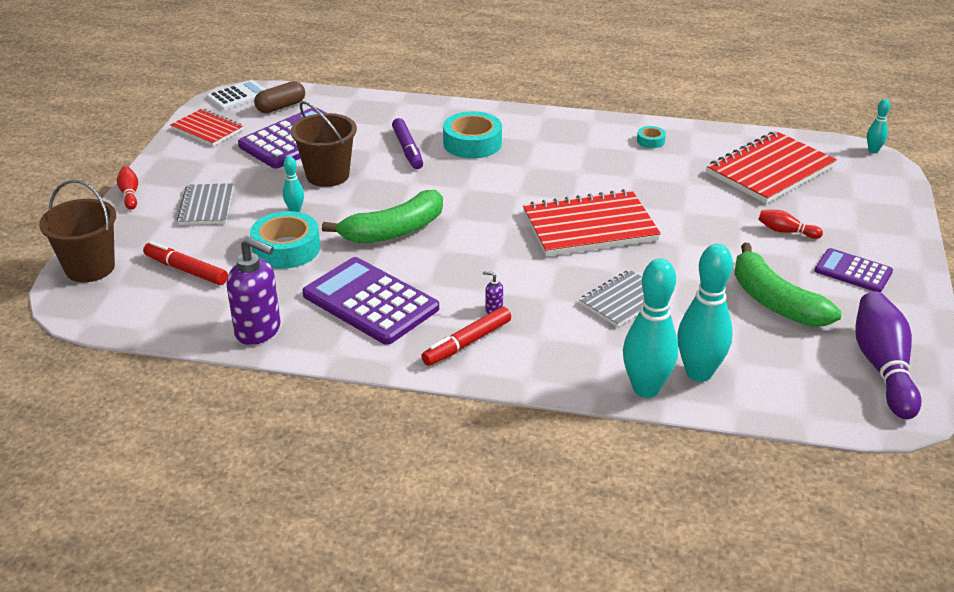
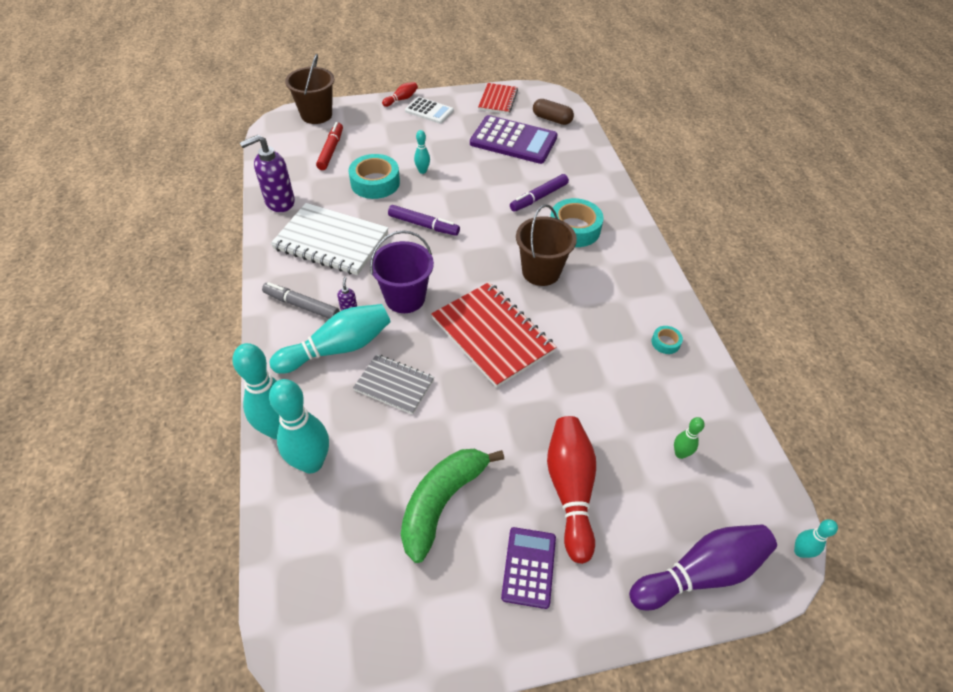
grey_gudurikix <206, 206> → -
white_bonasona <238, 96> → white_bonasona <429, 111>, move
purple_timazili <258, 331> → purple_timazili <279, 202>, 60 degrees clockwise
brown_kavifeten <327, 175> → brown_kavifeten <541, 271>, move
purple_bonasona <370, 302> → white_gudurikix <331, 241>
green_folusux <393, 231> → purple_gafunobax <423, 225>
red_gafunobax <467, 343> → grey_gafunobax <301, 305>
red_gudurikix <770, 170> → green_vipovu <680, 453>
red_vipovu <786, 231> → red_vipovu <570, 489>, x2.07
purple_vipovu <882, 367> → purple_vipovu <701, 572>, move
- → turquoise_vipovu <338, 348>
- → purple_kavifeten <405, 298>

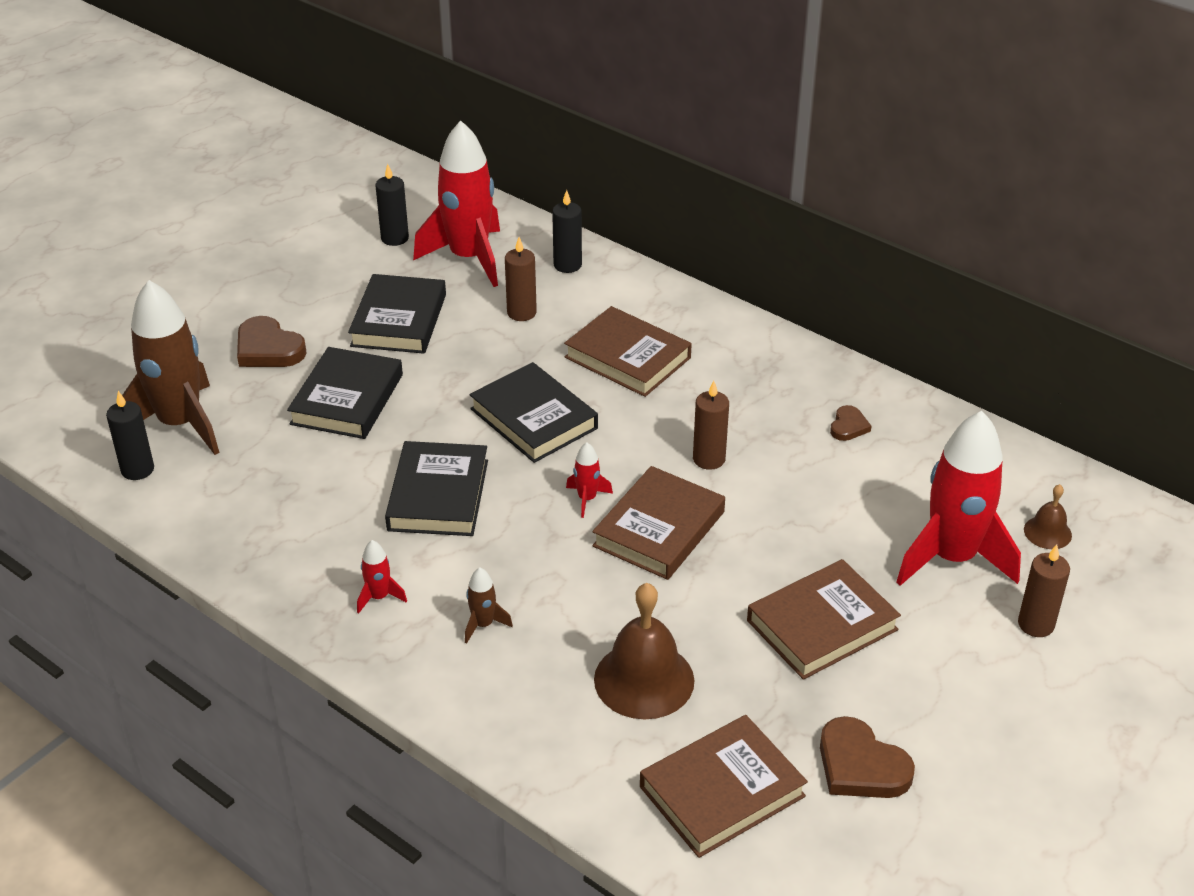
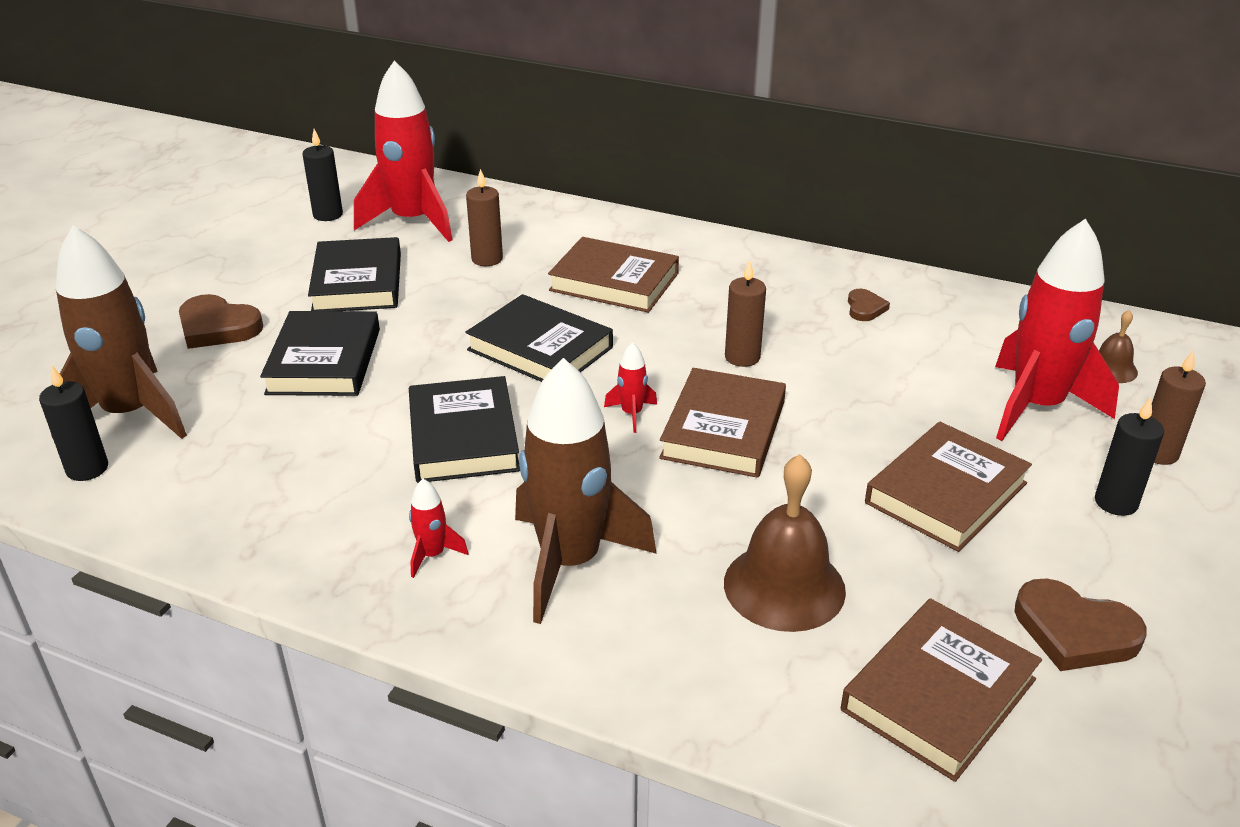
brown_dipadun <483, 624> → brown_dipadun <570, 562>, x2.45
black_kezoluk <567, 265> → black_kezoluk <1115, 502>, move

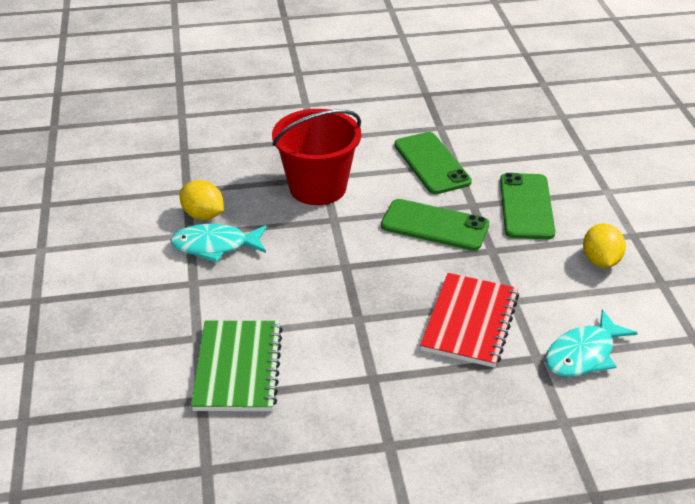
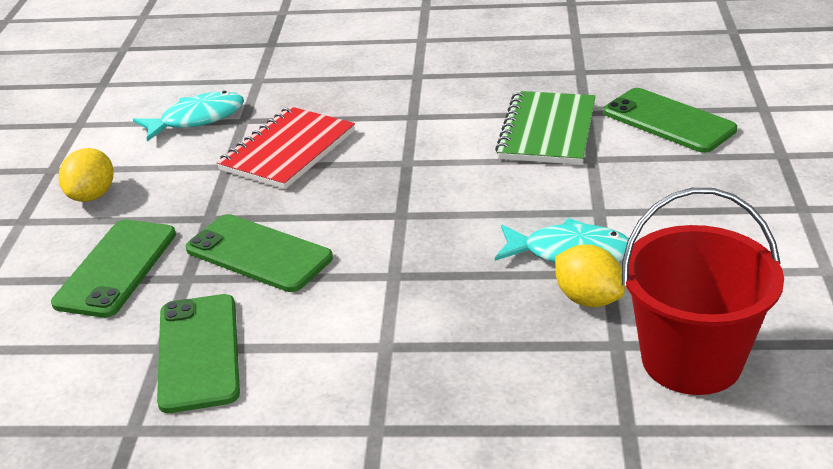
red_kavifeten <318, 187> → red_kavifeten <691, 360>, move
- → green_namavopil <668, 121>

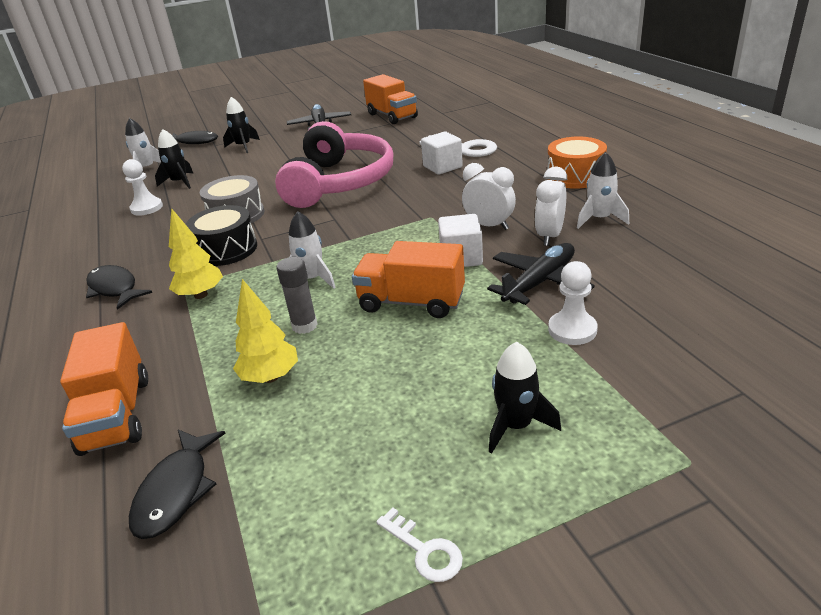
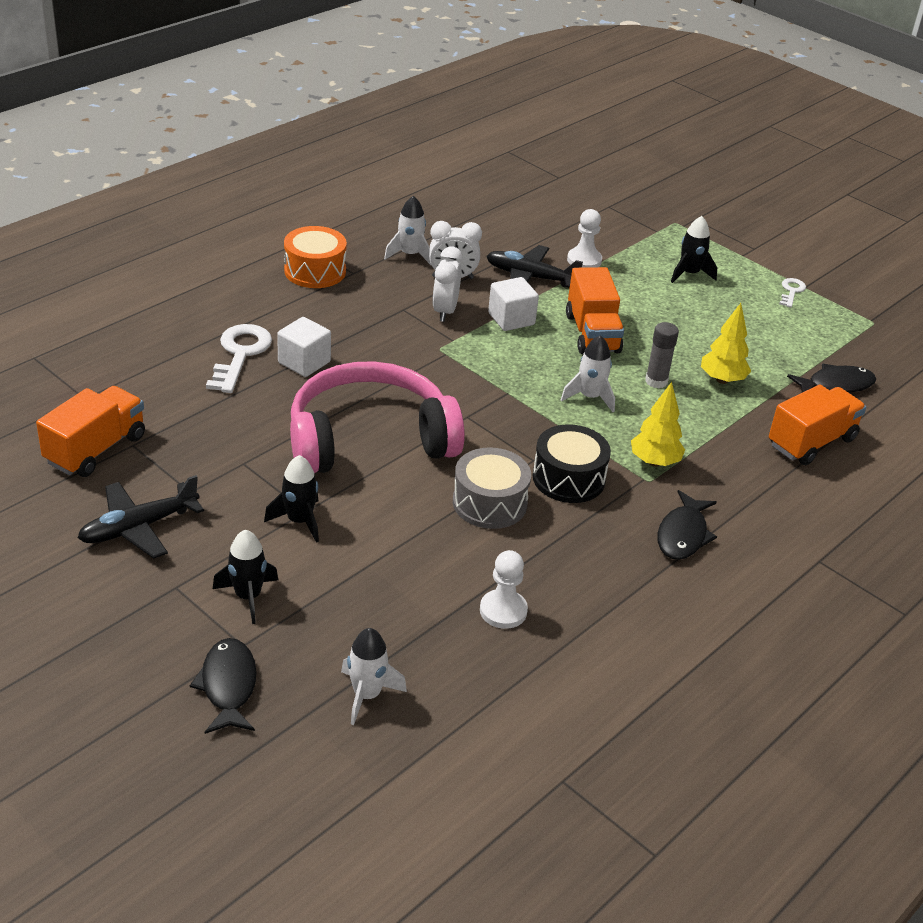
black_dipadun <180, 182> → black_dipadun <299, 521>, move

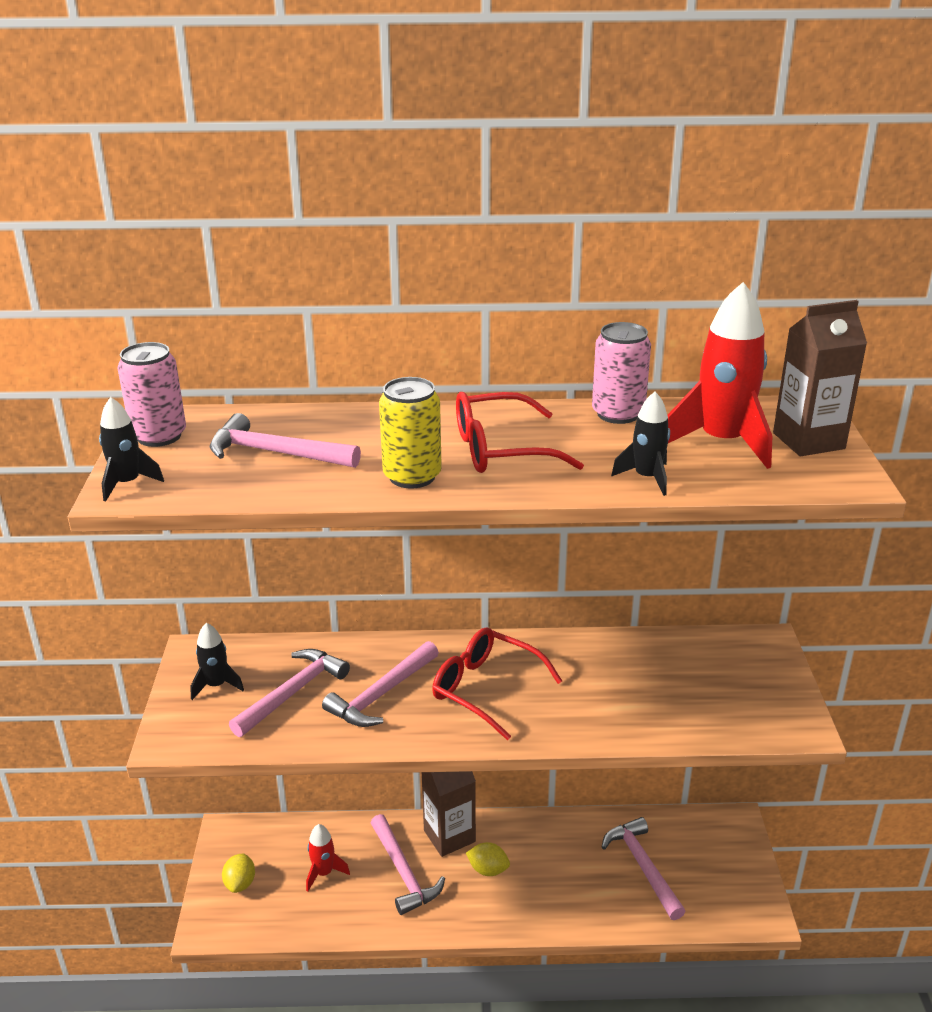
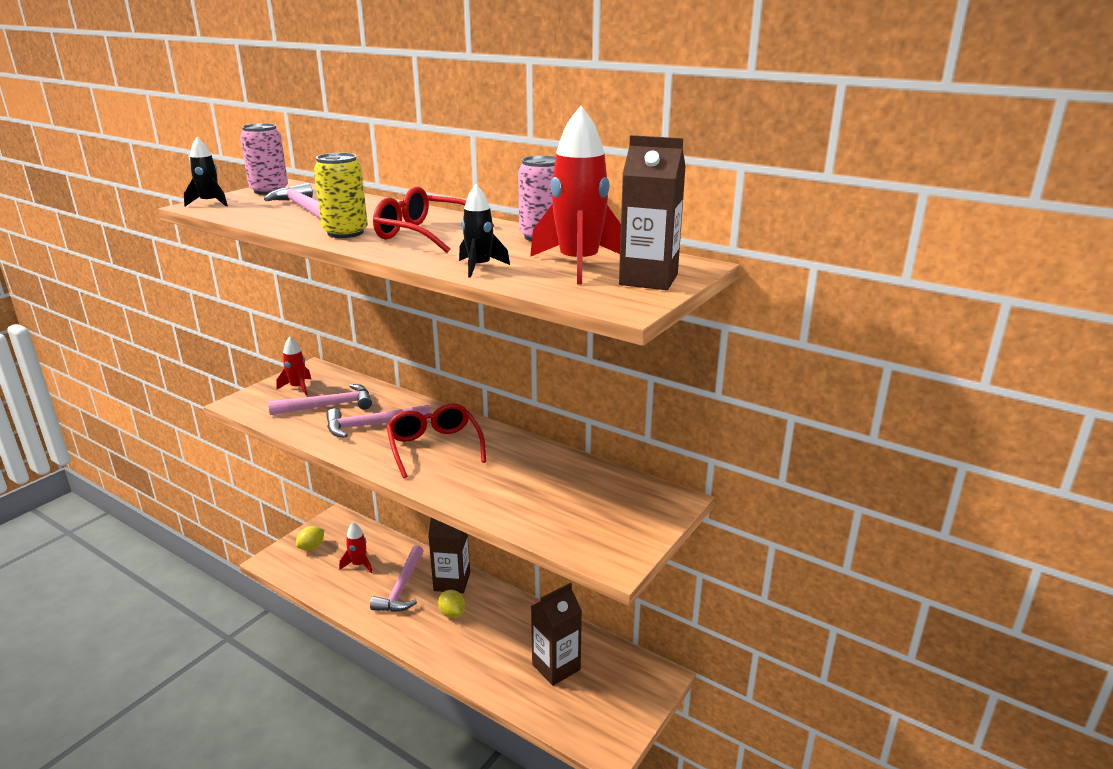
black_dipadun <216, 685> → red_dipadun <298, 387>
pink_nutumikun <642, 866> → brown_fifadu <556, 667>

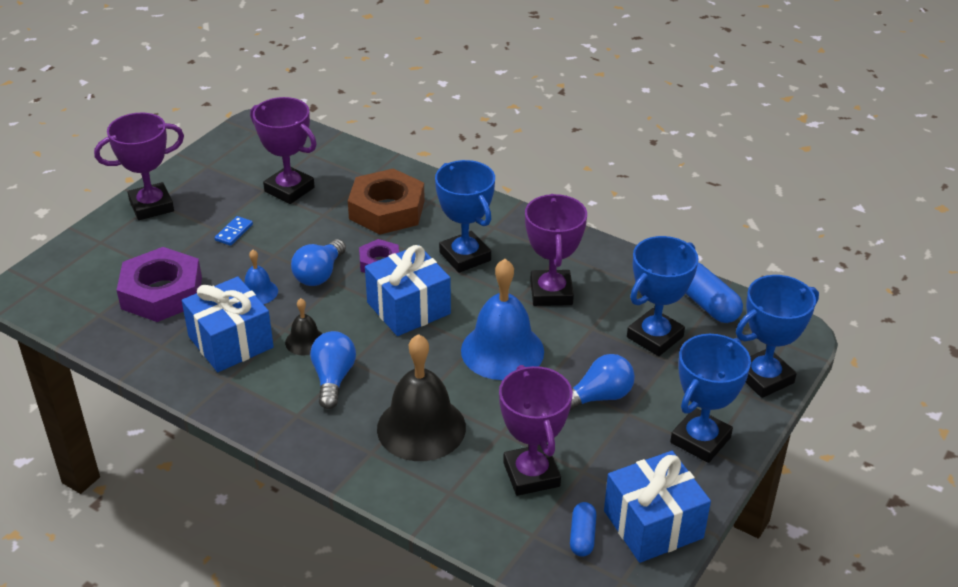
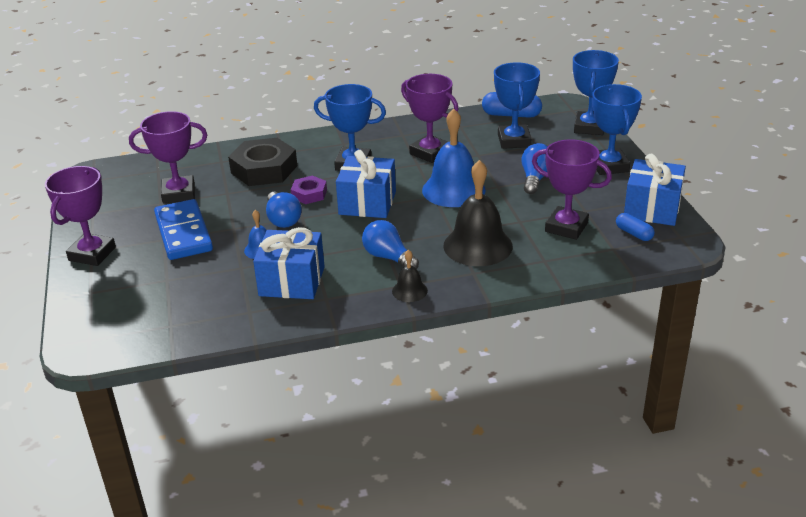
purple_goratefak <162, 293> → -
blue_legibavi <234, 232> → blue_legibavi <183, 233>, x2.49
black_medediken <305, 341> → black_medediken <409, 291>, move
brown_goratefak <387, 210> → black_goratefak <264, 169>

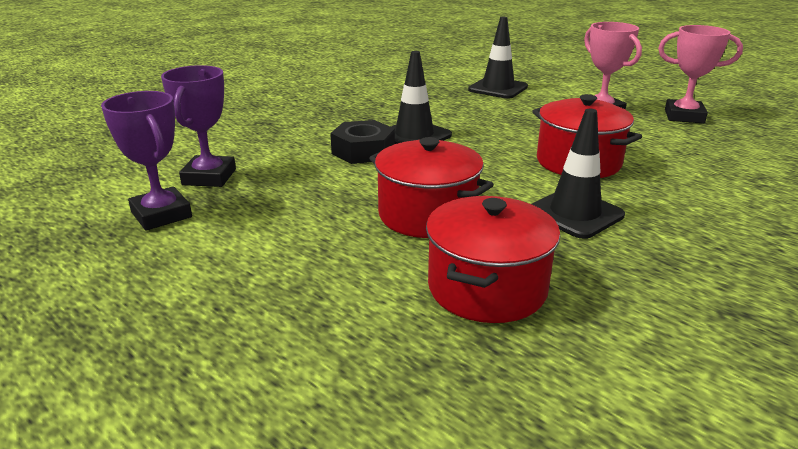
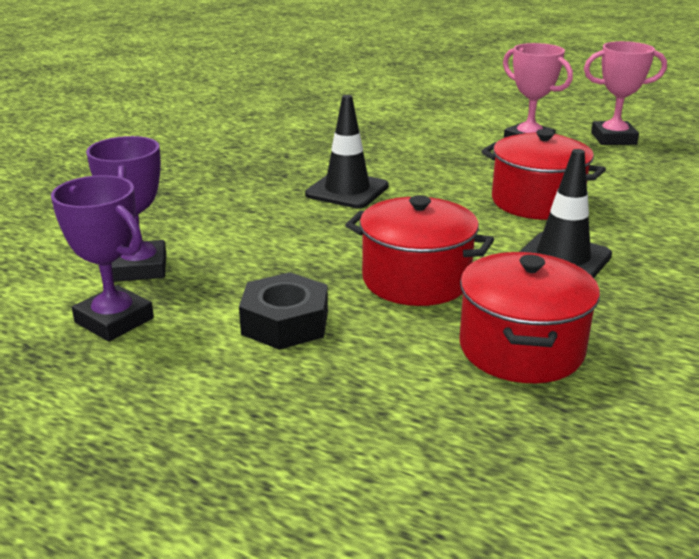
black_goratefak <363, 151> → black_goratefak <285, 322>, move
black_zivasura <498, 88> → -

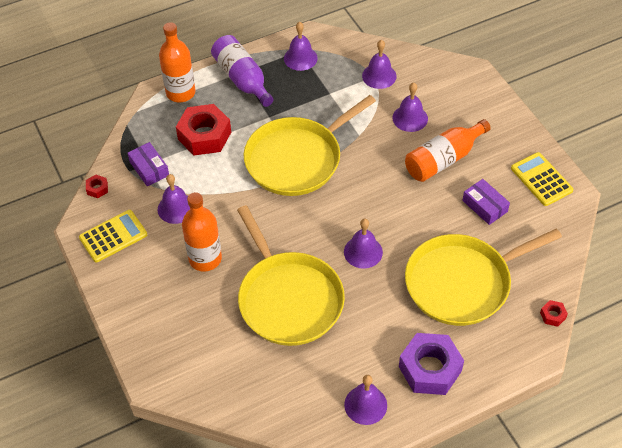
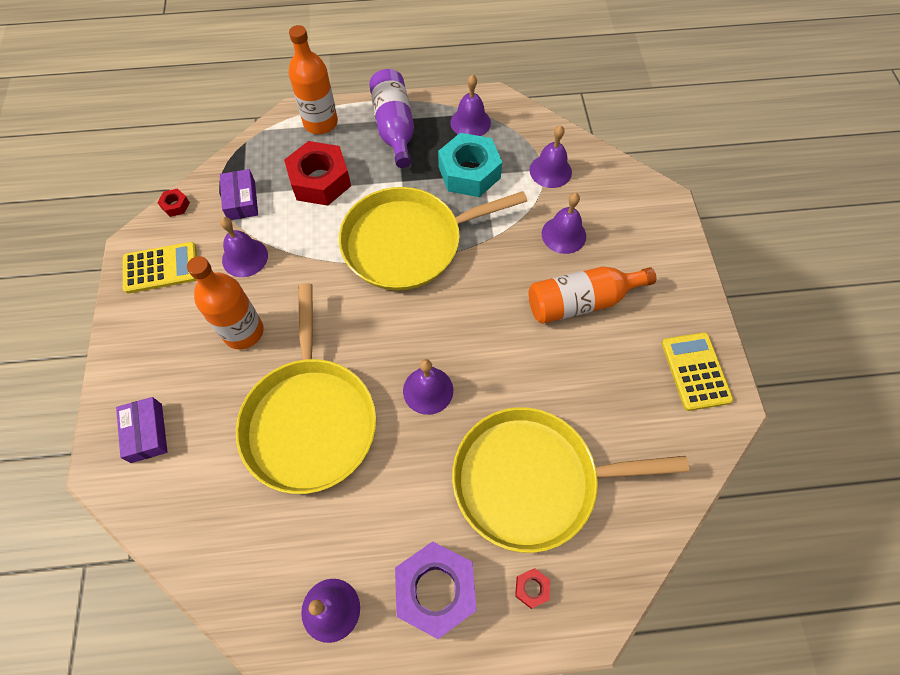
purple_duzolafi <485, 206> → purple_duzolafi <146, 433>, move
red_goratefak <552, 315> → red_goratefak <531, 588>, move
- → turquoise_goratefak <469, 172>

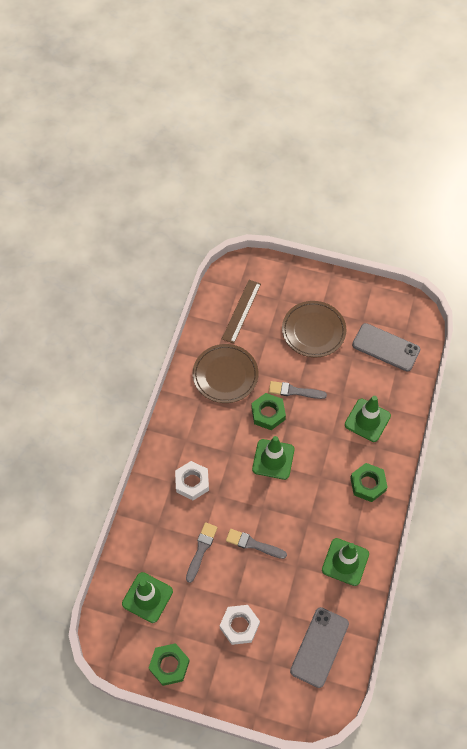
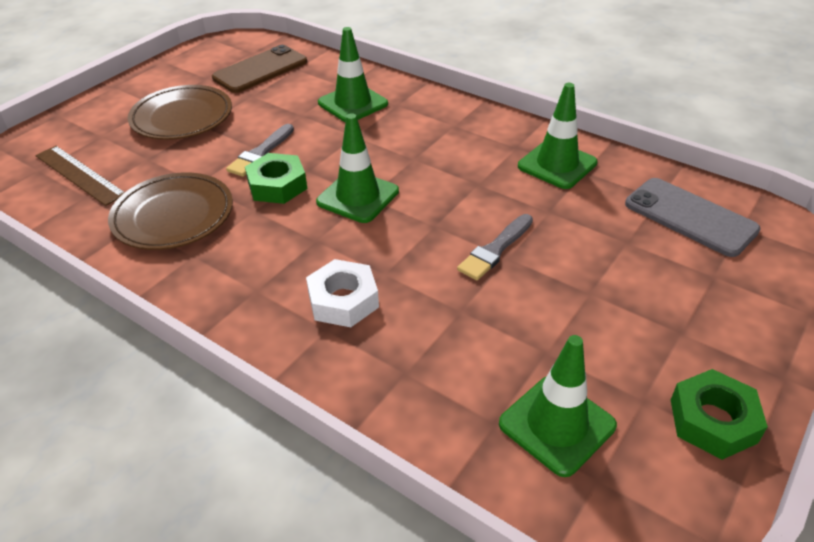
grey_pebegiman <201, 549> → -
white_goratefak <239, 626> → -
green_goratefak <368, 484> → -
grey_namavopil <386, 347> → brown_namavopil <260, 70>

